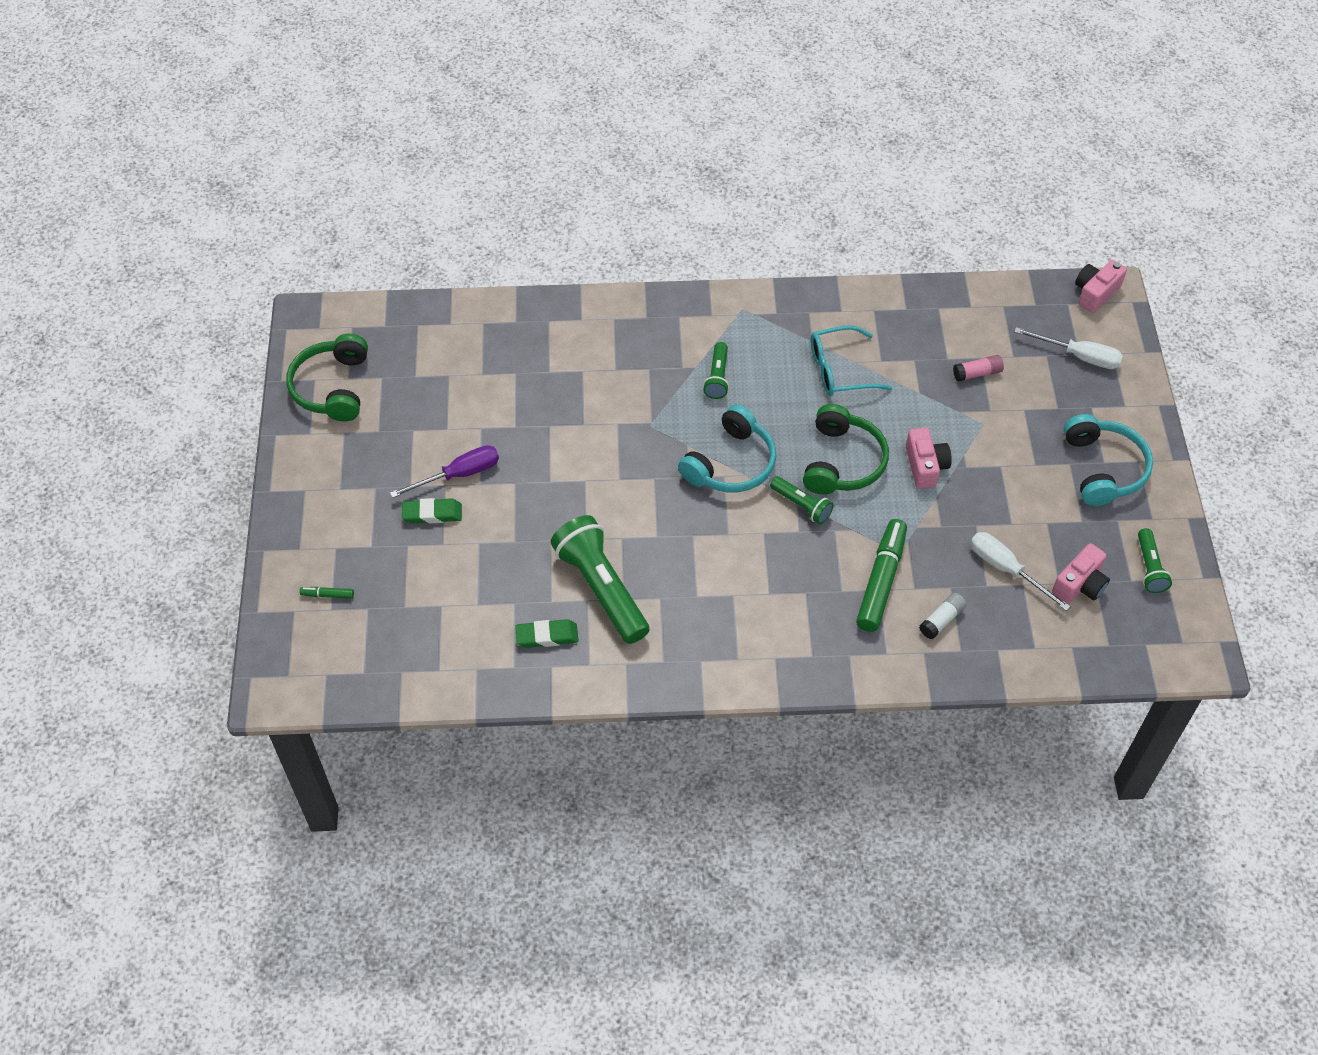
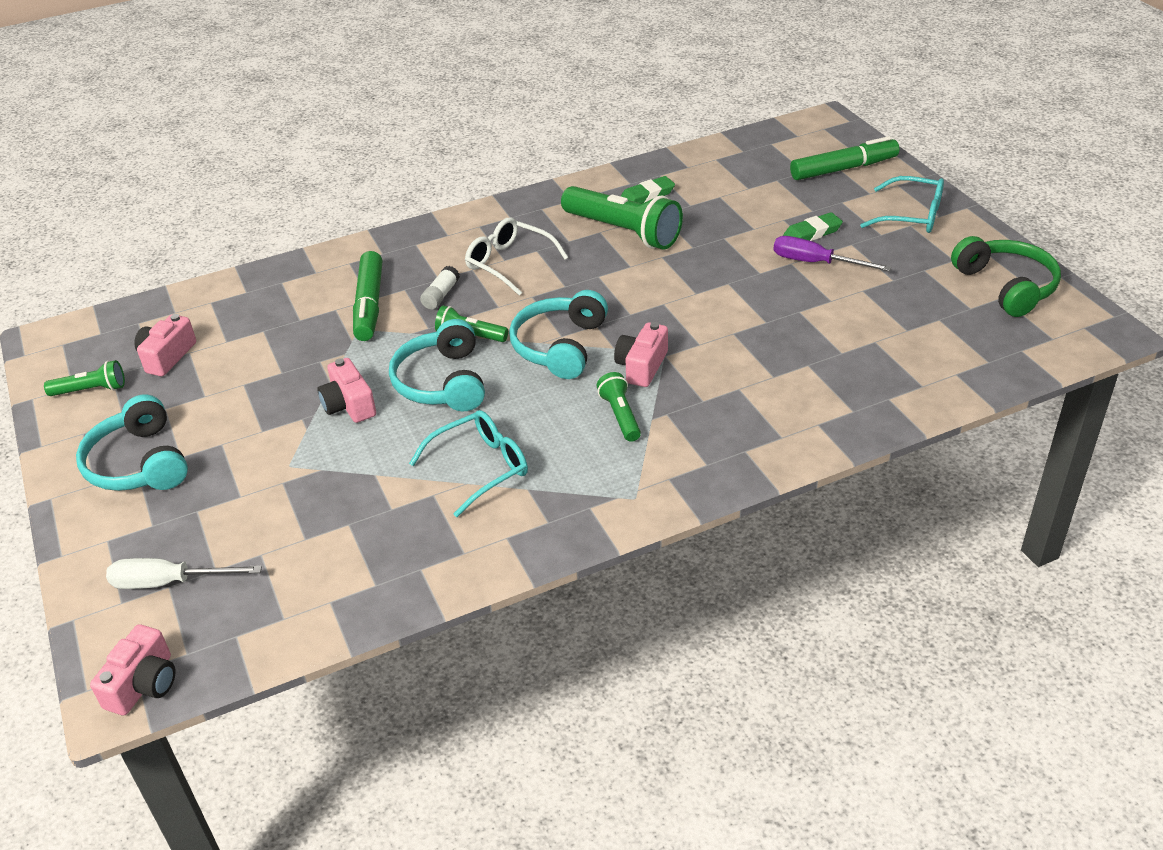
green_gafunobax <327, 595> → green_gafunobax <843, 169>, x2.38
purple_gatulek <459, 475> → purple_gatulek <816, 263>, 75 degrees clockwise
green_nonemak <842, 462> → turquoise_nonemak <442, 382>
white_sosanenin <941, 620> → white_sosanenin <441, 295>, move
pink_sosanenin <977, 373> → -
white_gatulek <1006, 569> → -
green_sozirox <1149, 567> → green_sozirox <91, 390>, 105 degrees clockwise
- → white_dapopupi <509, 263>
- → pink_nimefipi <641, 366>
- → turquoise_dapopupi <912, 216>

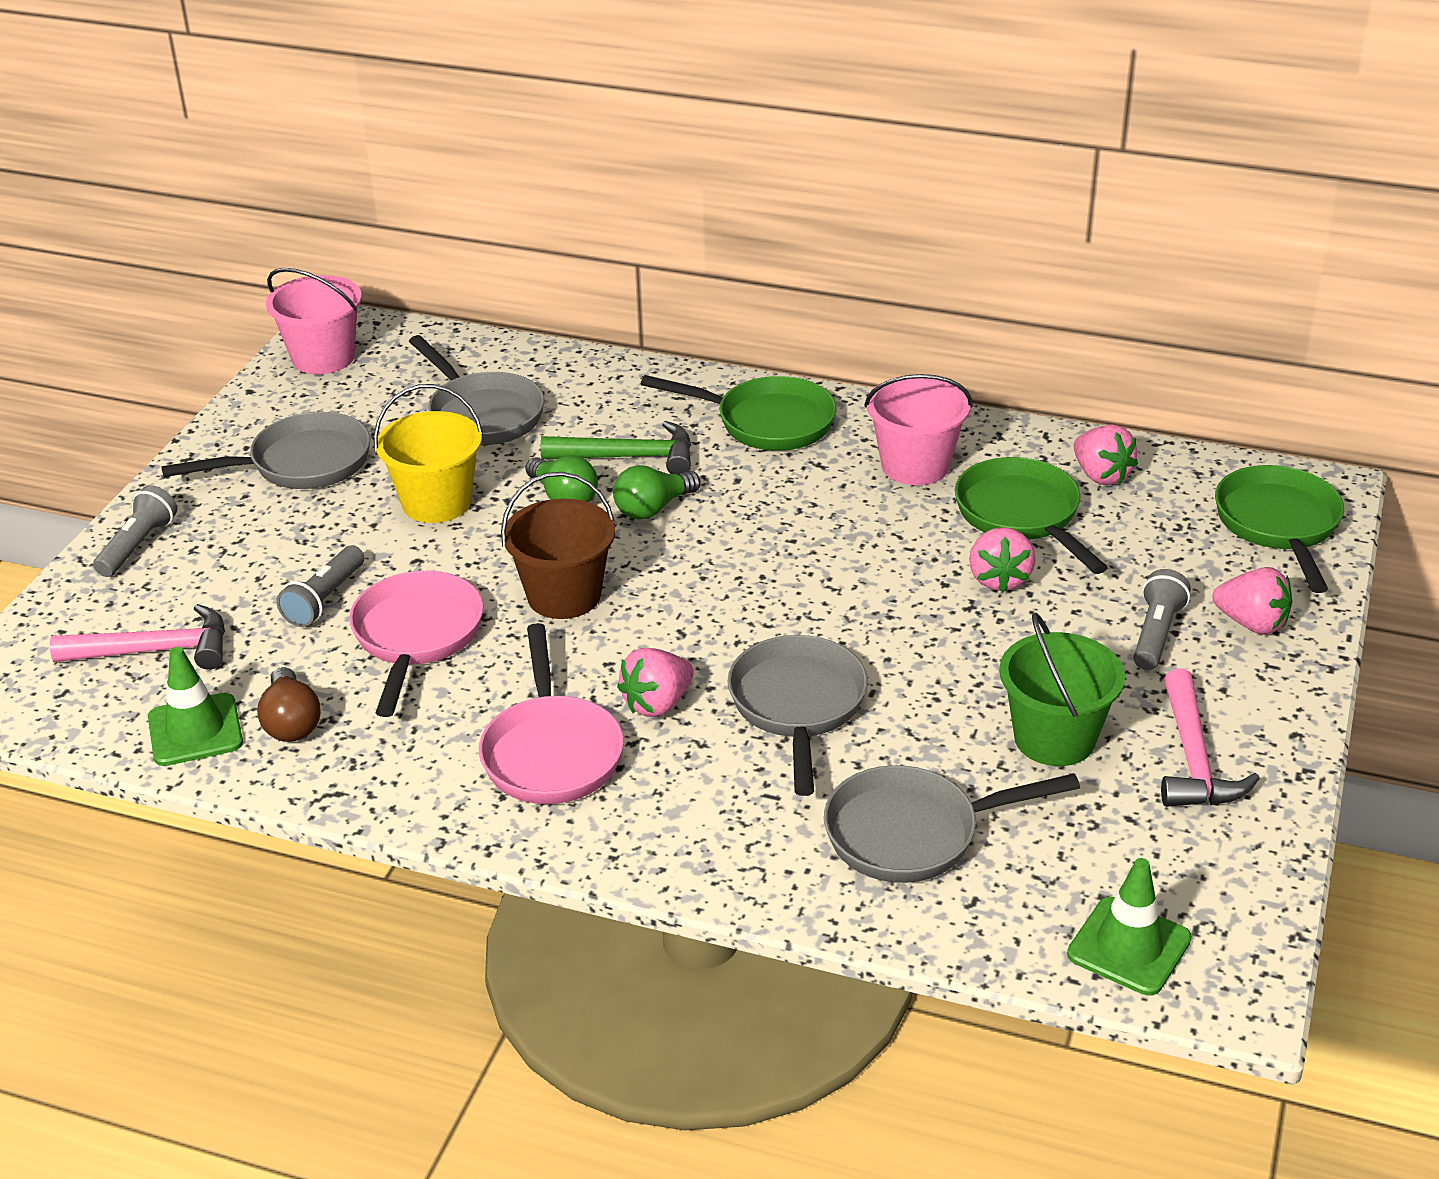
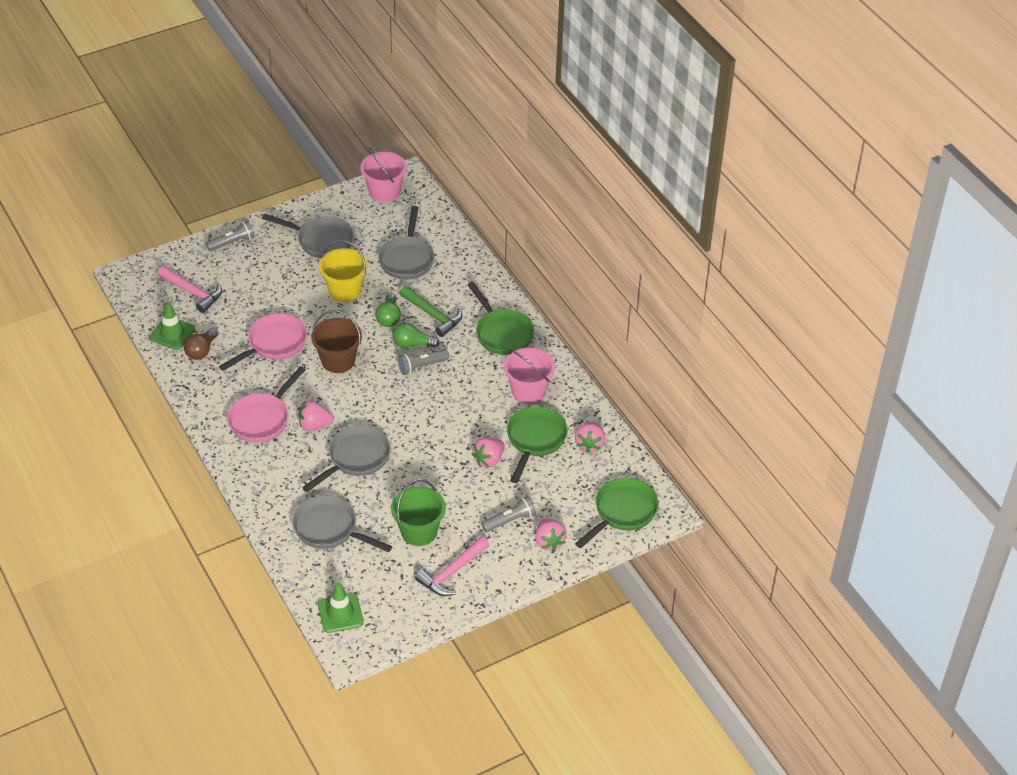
grey_sozirox <324, 599> → grey_sozirox <422, 366>, move

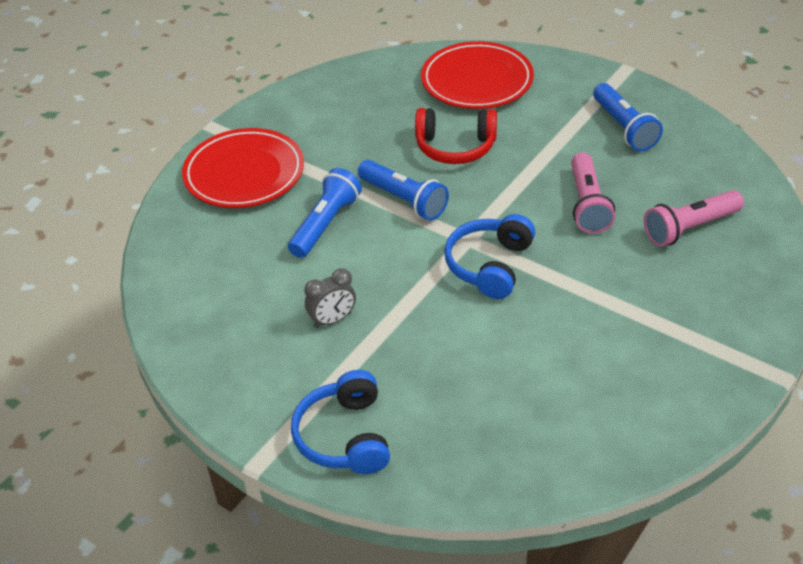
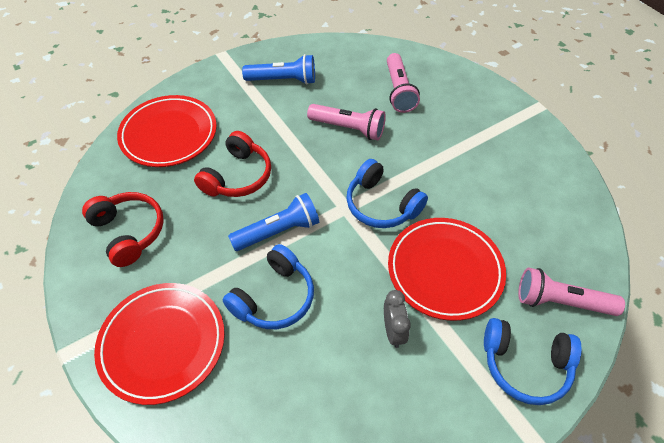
blue_sozirox <326, 224> → blue_nonemak <274, 297>
- → red_nonemak <129, 232>
- → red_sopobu <445, 270>
- → pink_sozirox <560, 301>

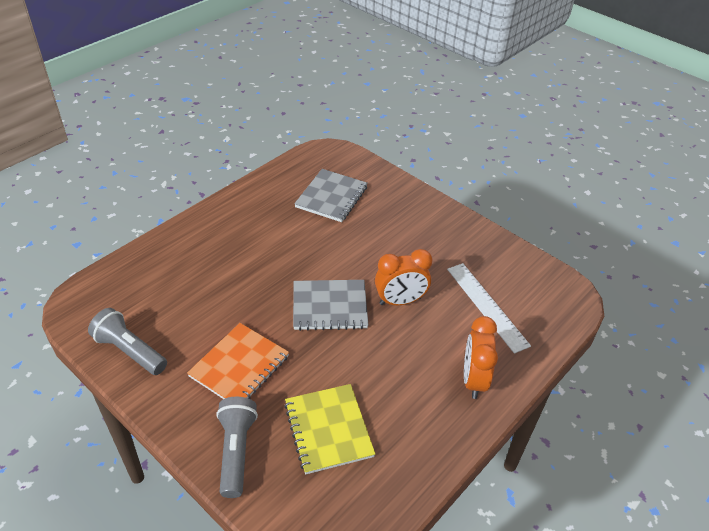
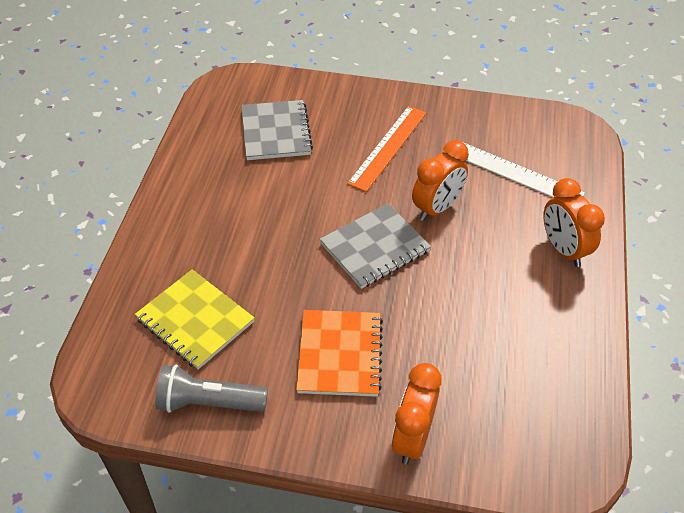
grey_sozirox <236, 451> → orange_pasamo <412, 438>
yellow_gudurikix <328, 429> → yellow_gudurikix <195, 320>, move
- → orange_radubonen <388, 147>

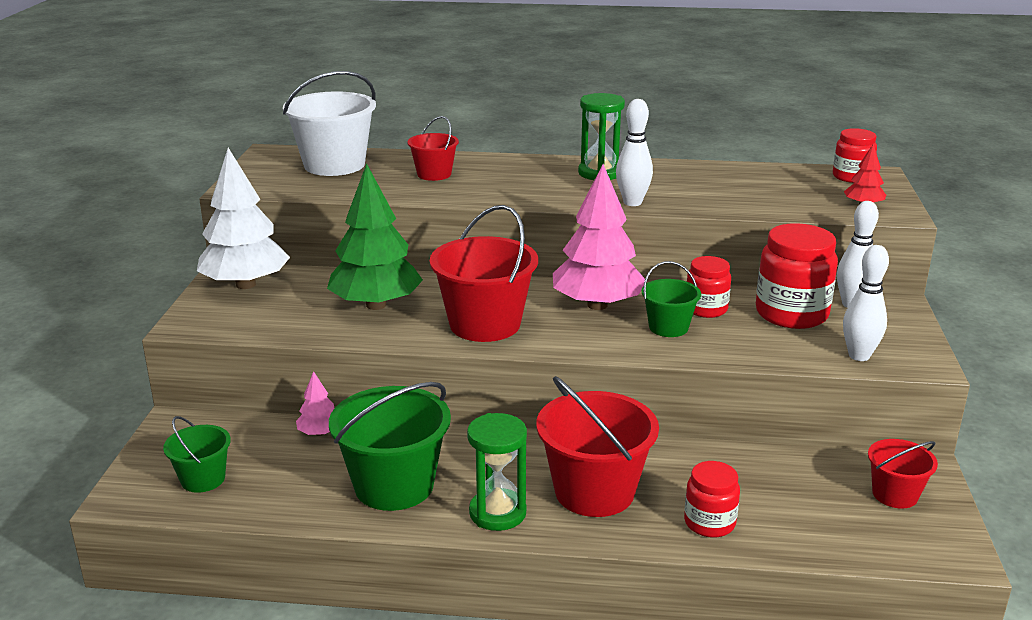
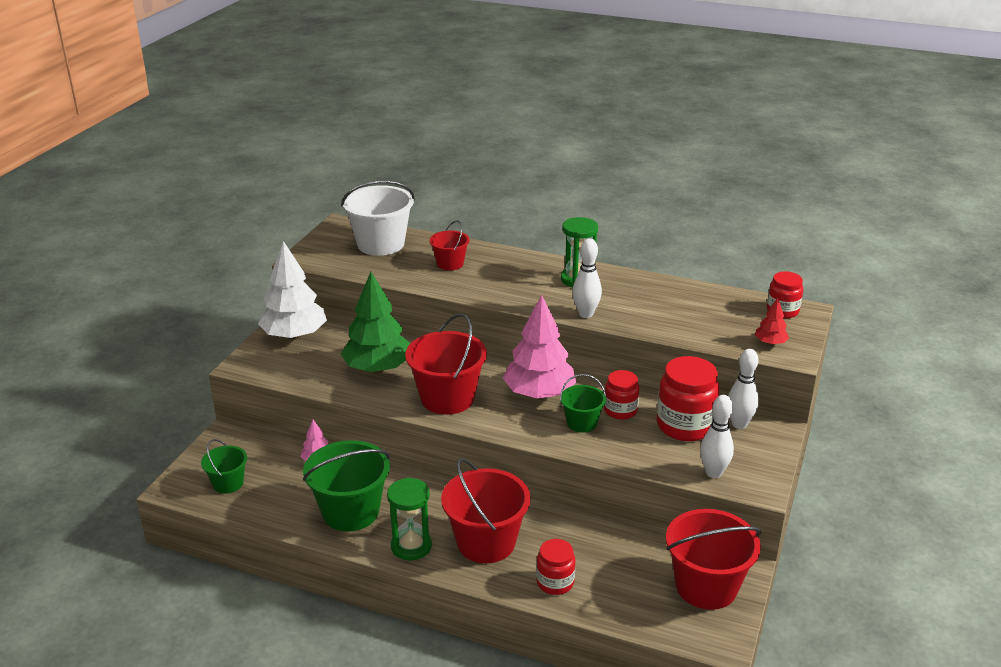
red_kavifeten <895, 494> → red_kavifeten <706, 586>, x1.82

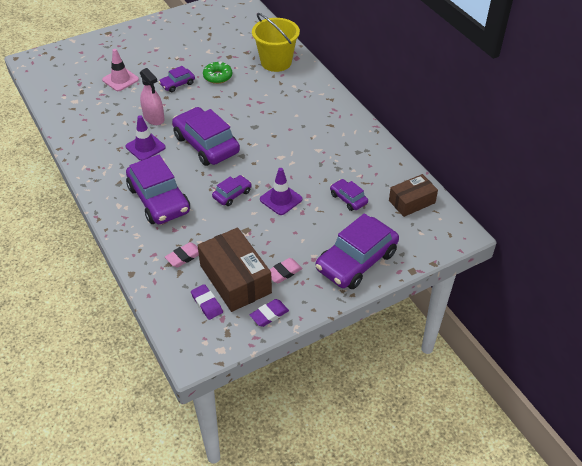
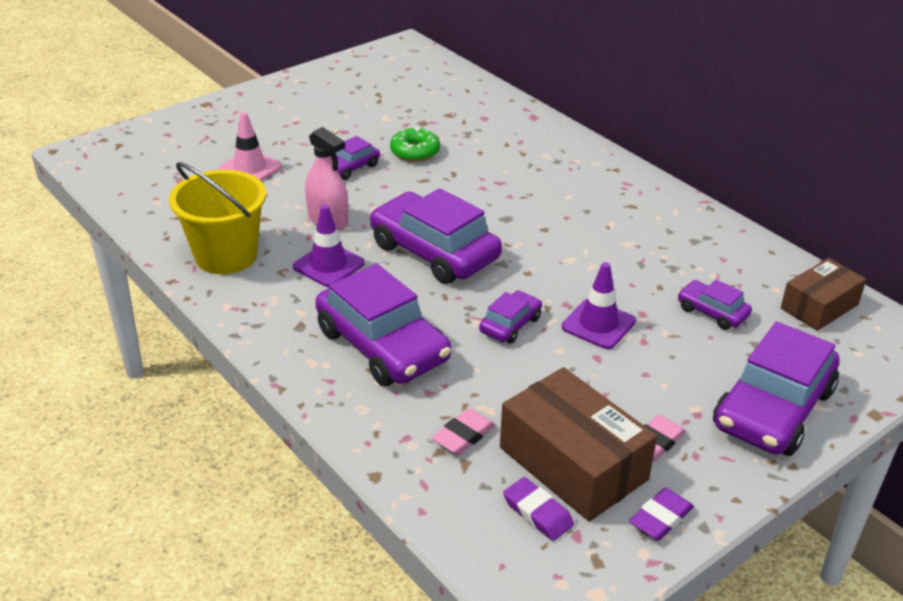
yellow_kavifeten <276, 62> → yellow_kavifeten <226, 256>, move

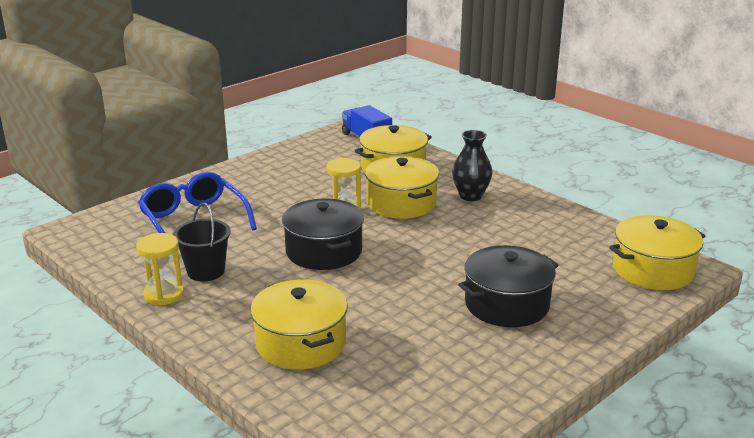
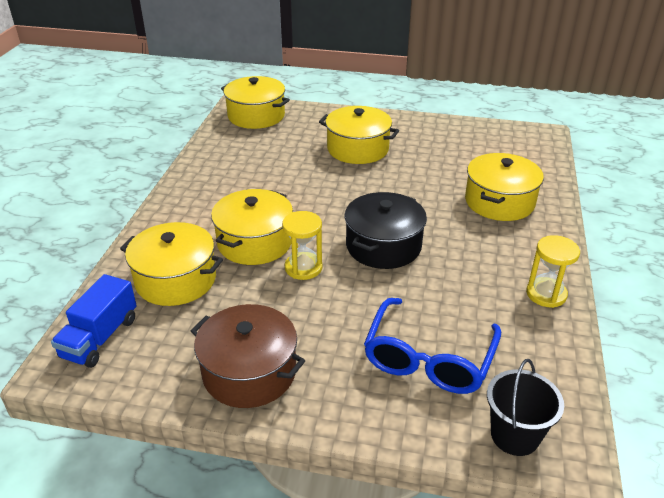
black_kavifeten <206, 271> → black_kavifeten <514, 435>, move
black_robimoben <470, 196> → -
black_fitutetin <506, 304> → yellow_fitutetin <357, 149>
- → brown_fitutetin <249, 372>

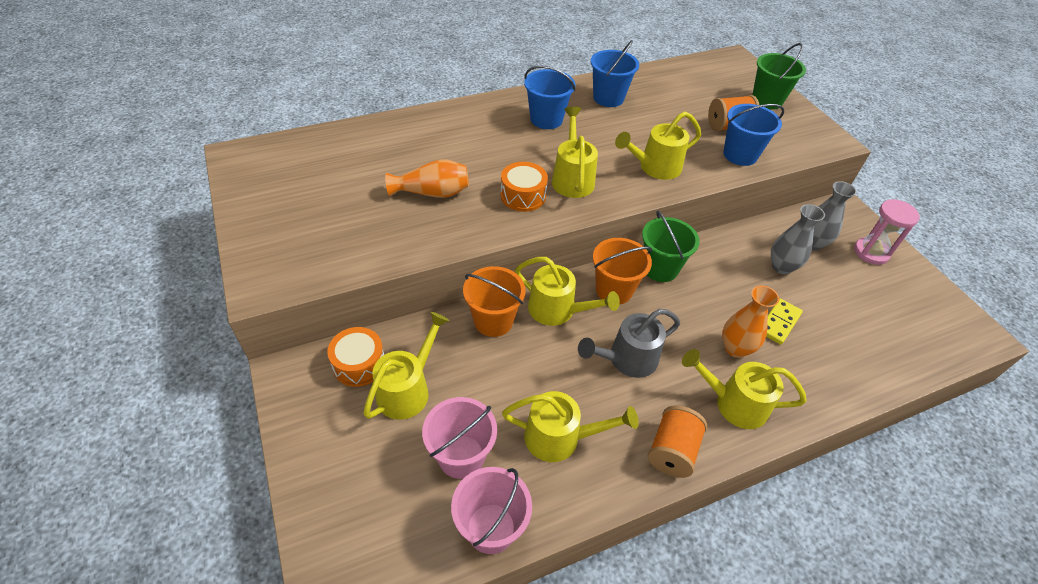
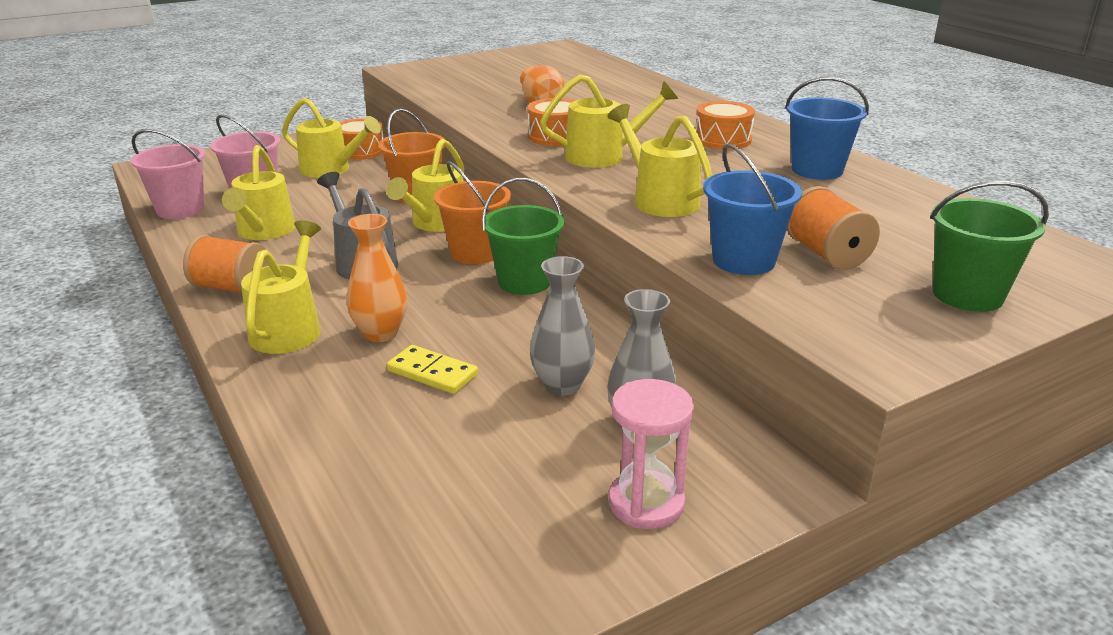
blue_kavifeten <546, 119> → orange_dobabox <722, 139>

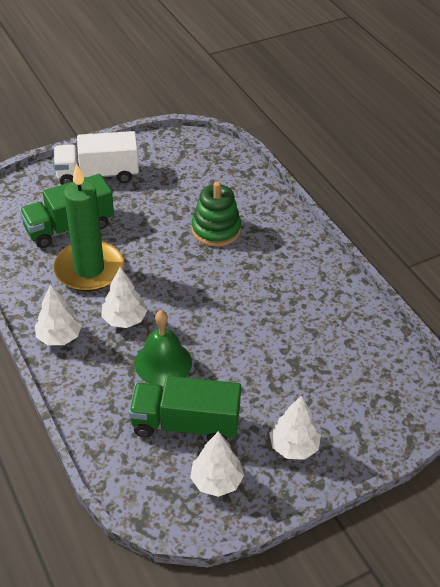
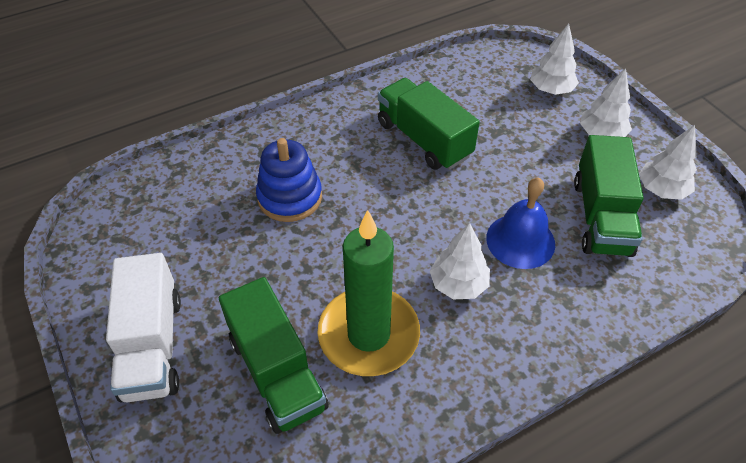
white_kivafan <59, 337> → white_kivafan <551, 90>, move
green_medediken <163, 362> → blue_medediken <520, 240>
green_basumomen <216, 230> → blue_basumomen <290, 197>
- → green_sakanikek <424, 139>

